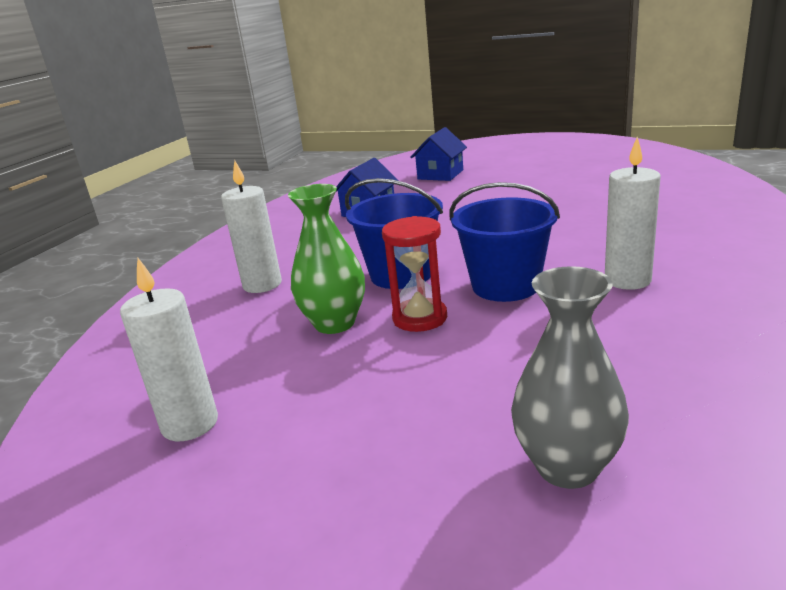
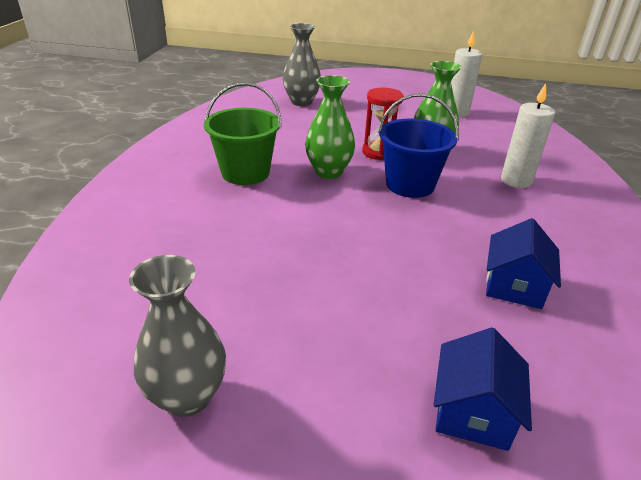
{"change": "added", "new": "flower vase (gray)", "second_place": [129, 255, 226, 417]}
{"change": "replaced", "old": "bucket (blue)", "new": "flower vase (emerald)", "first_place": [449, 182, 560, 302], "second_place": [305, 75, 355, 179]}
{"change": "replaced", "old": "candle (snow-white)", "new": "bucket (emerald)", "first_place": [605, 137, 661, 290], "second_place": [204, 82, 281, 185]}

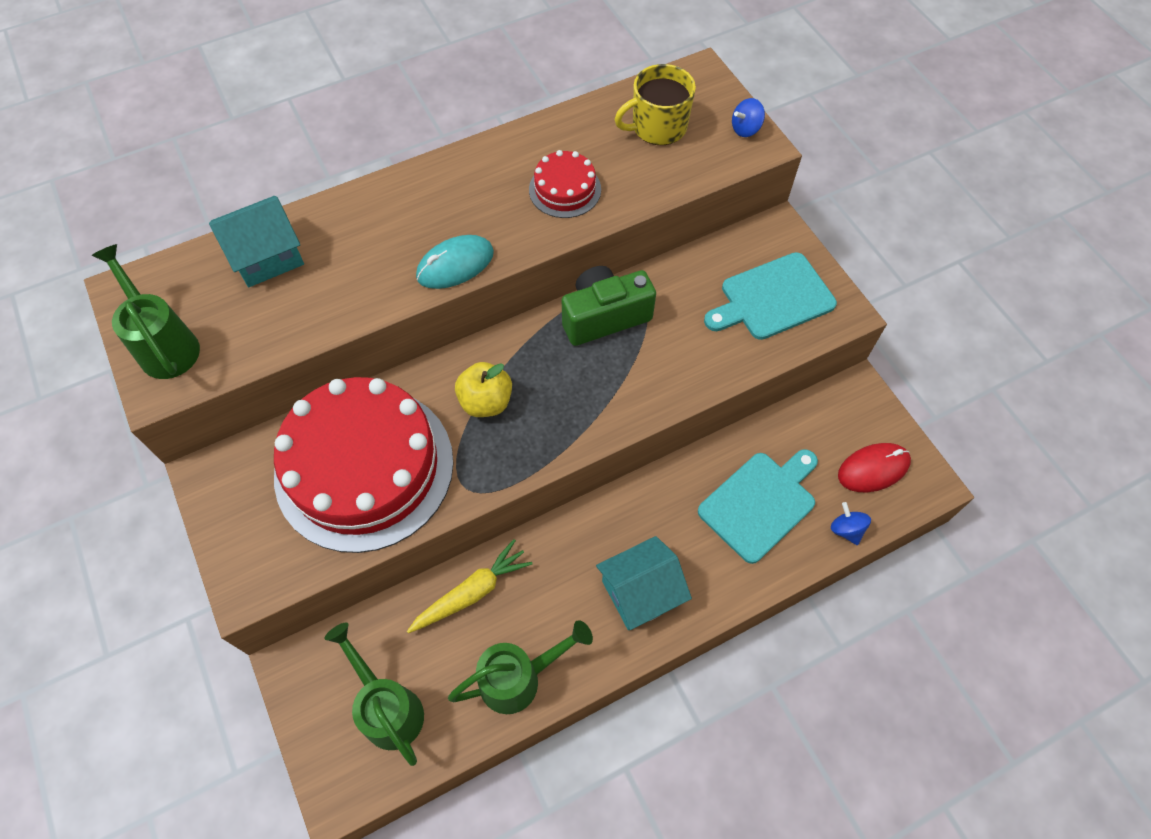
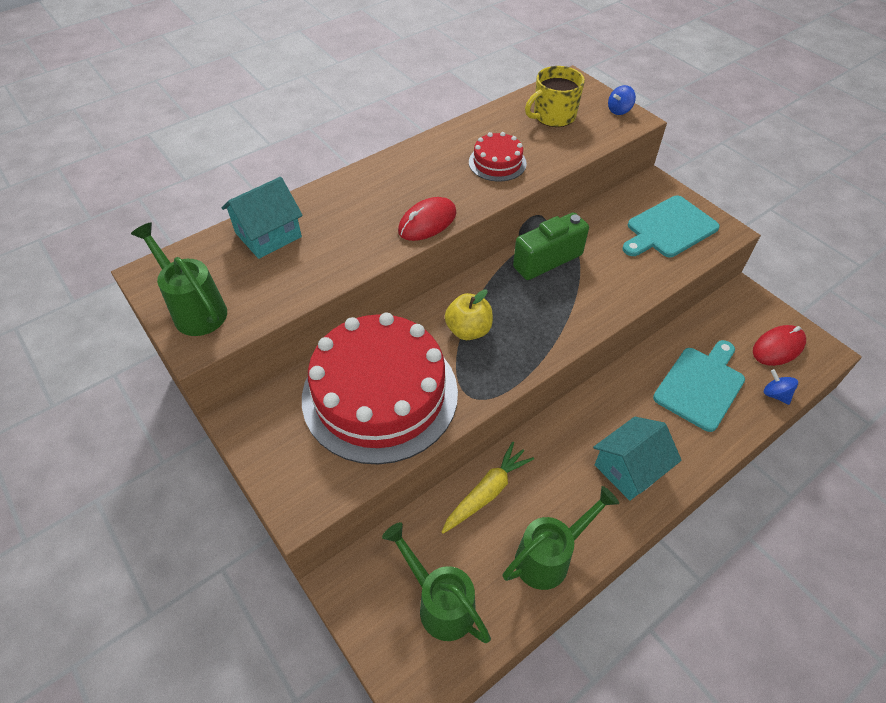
{"change": "recoloured", "old": "PC mouse (aqua)", "new": "PC mouse (scarlet)", "first_place": [416, 235, 494, 289], "second_place": [398, 197, 457, 241]}

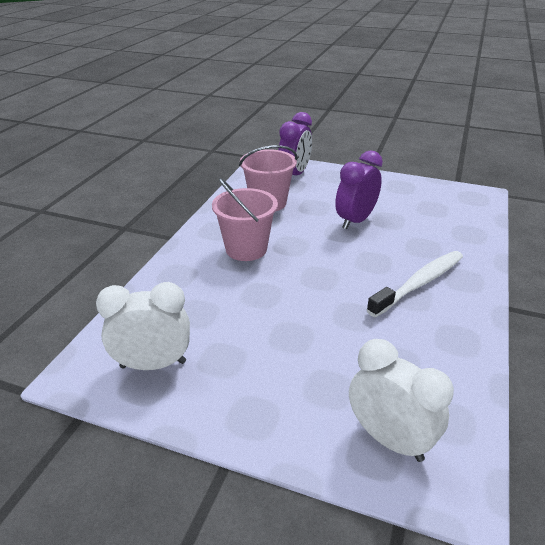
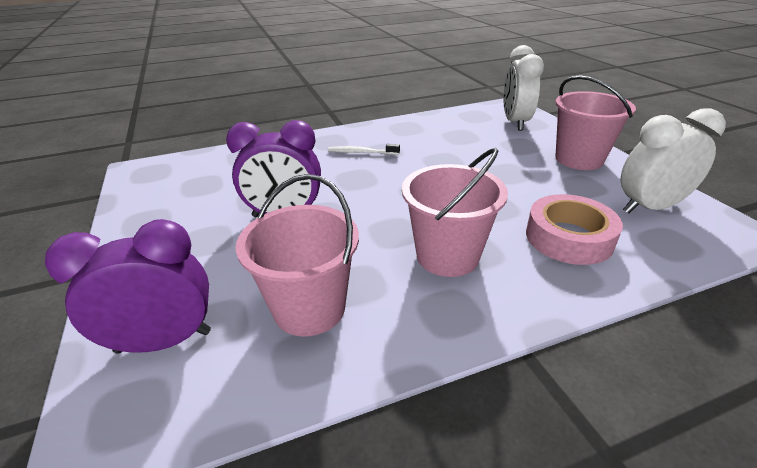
{"change": "added", "new": "tape (rosy)", "second_place": [526, 194, 623, 265]}
{"change": "added", "new": "bucket (rosy)", "second_place": [555, 76, 636, 170]}
{"change": "turned", "old": "clock (snow-white)", "first_place": [96, 282, 190, 370], "second_place": [621, 108, 726, 213], "degrees": 120}
{"change": "resized", "old": "toothbrush (snow-white)", "first_place": [367, 251, 463, 317], "second_place": [328, 144, 400, 155], "factor": 0.53}

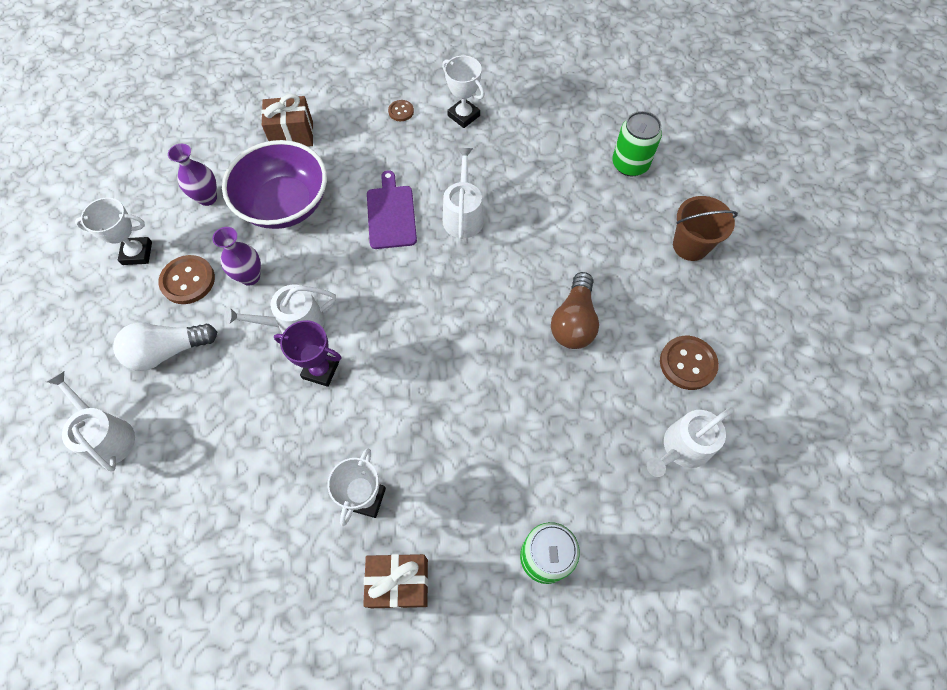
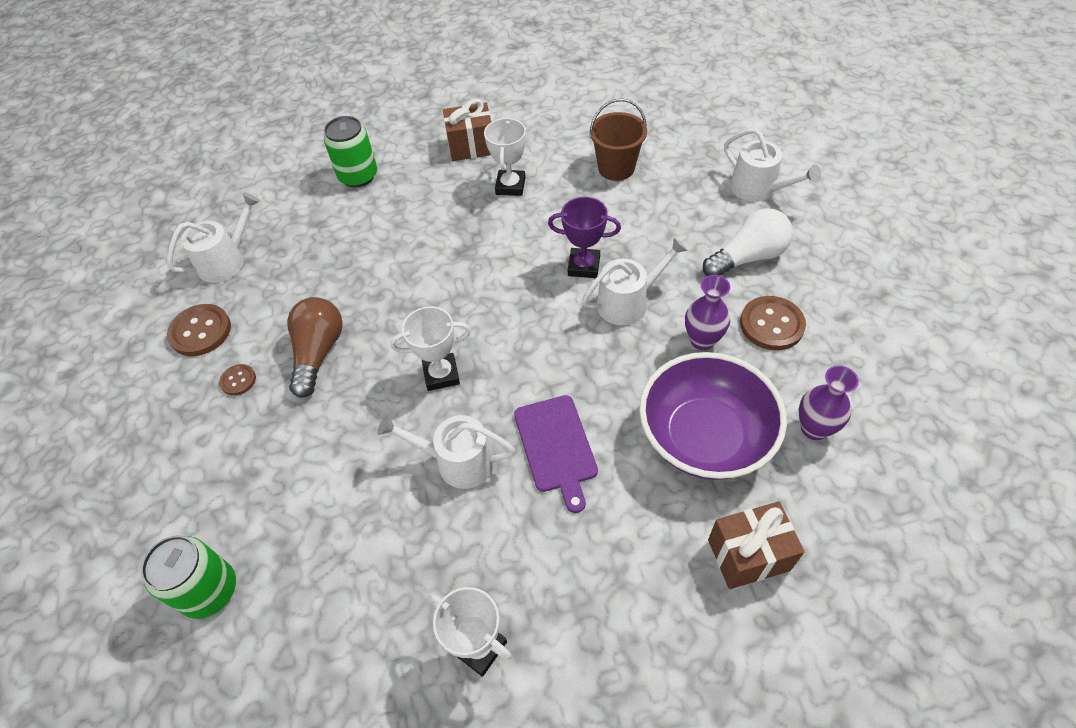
{"change": "moved", "old": "prize cup (snow-white)", "first_place": [75, 198, 152, 265], "second_place": [390, 306, 471, 391]}
{"change": "moved", "old": "button (russet)", "first_place": [388, 100, 414, 121], "second_place": [219, 364, 256, 396]}
{"change": "moved", "old": "bucket (russet)", "first_place": [673, 196, 738, 261], "second_place": [590, 99, 647, 181]}
{"change": "turned", "old": "watering can (snow-white)", "first_place": [443, 148, 484, 239], "second_place": [377, 414, 515, 489], "degrees": 105}

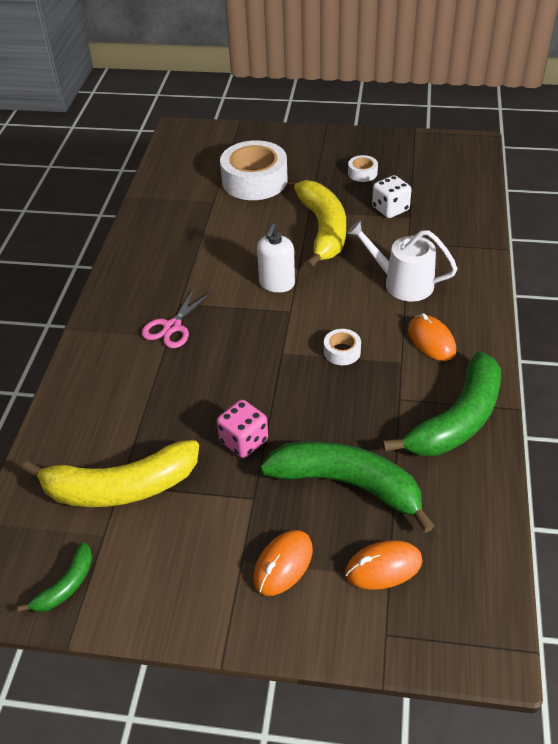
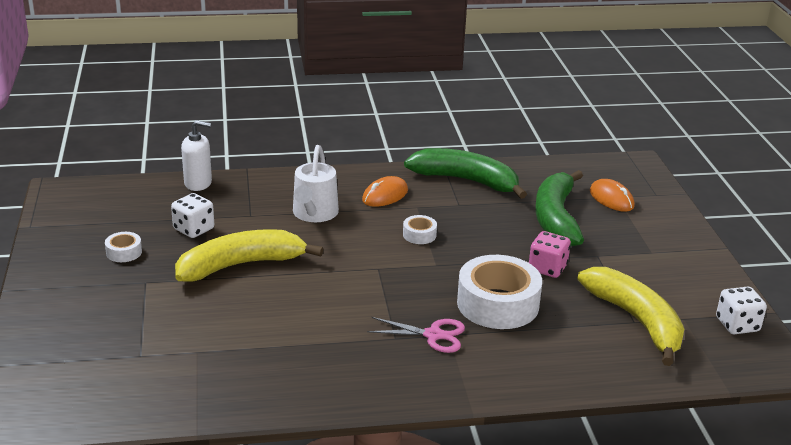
{"change": "removed", "old": "PC mouse (bright orange)", "first_place": [253, 530, 313, 596]}
{"change": "moved", "old": "tape (snow-white)", "first_place": [220, 140, 288, 200], "second_place": [457, 255, 542, 329]}
{"change": "moved", "old": "pump bottle (snow-white)", "first_place": [257, 224, 295, 293], "second_place": [181, 120, 212, 191]}
{"change": "replaced", "old": "banana (emerald)", "new": "dice (snow-white)", "first_place": [17, 542, 92, 612], "second_place": [716, 287, 767, 334]}

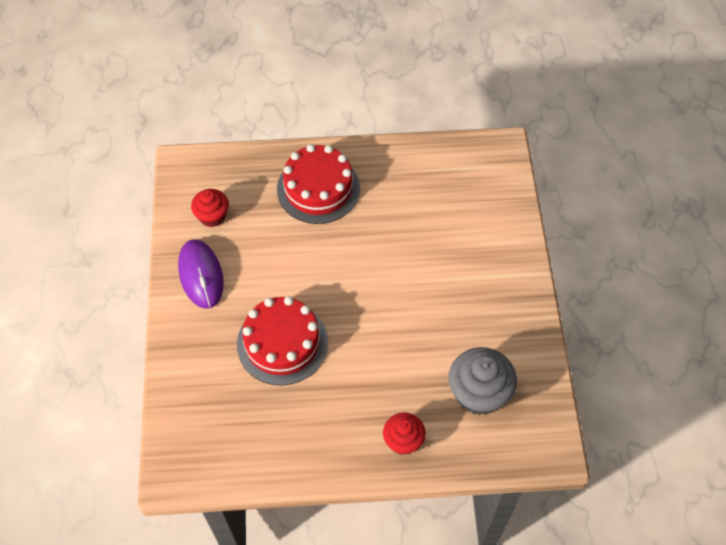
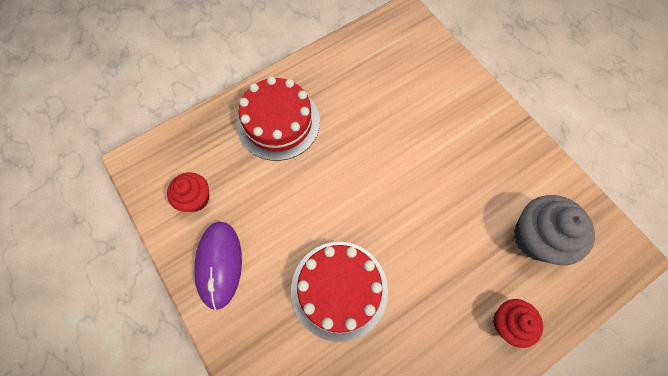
{"change": "turned", "old": "PC mouse (violet)", "first_place": [178, 239, 224, 309], "second_place": [194, 222, 242, 310], "degrees": 45}

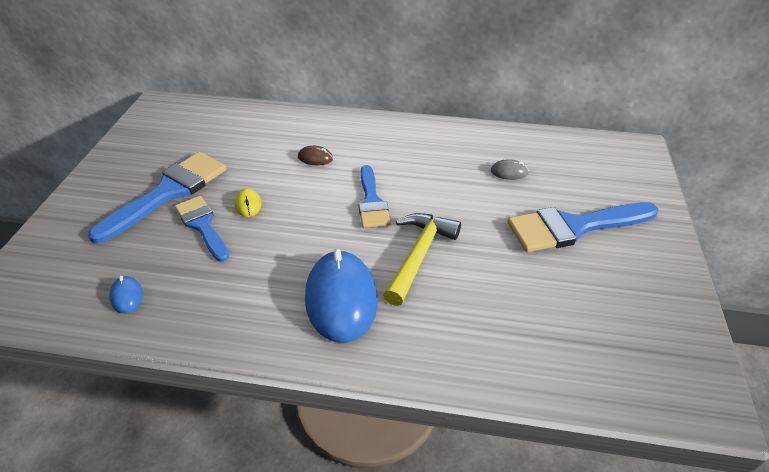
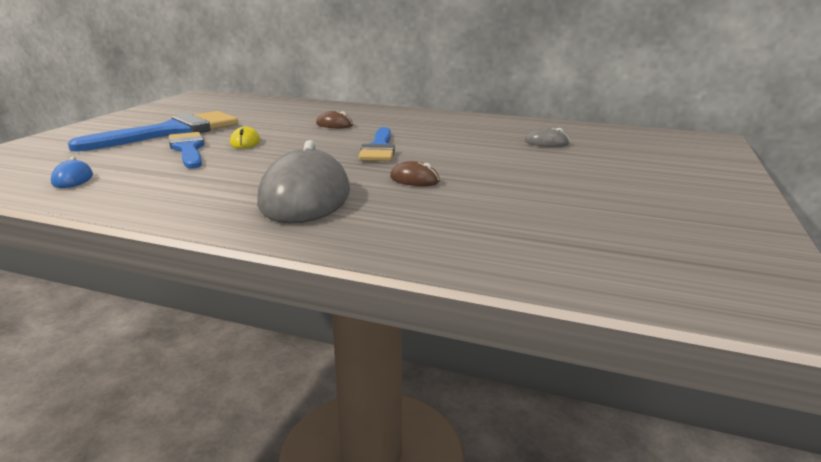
{"change": "removed", "old": "paint brush (blue)", "first_place": [507, 202, 658, 252]}
{"change": "replaced", "old": "hammer (yellow)", "new": "PC mouse (russet)", "first_place": [383, 213, 461, 306], "second_place": [390, 161, 440, 186]}
{"change": "recoloured", "old": "PC mouse (blue)", "new": "PC mouse (gray)", "first_place": [305, 249, 378, 343], "second_place": [257, 140, 350, 223]}

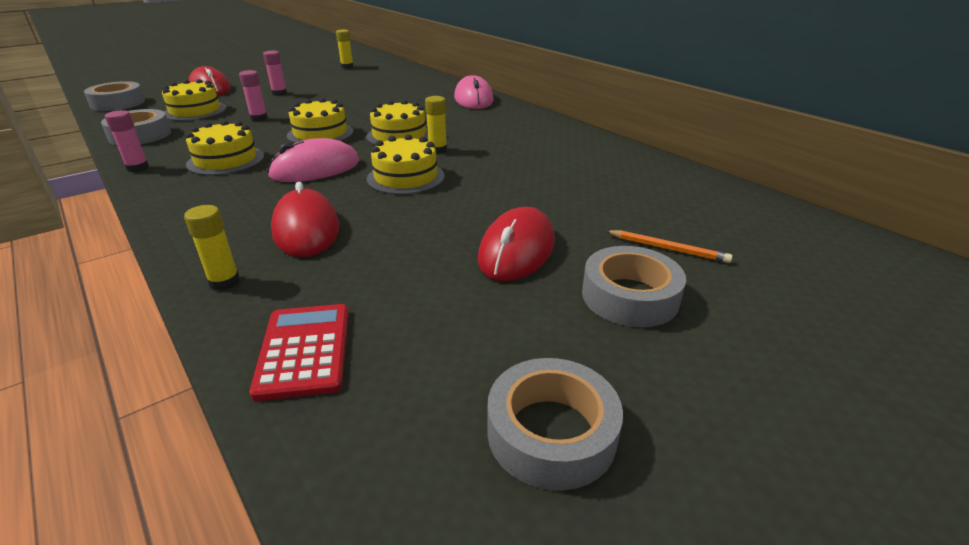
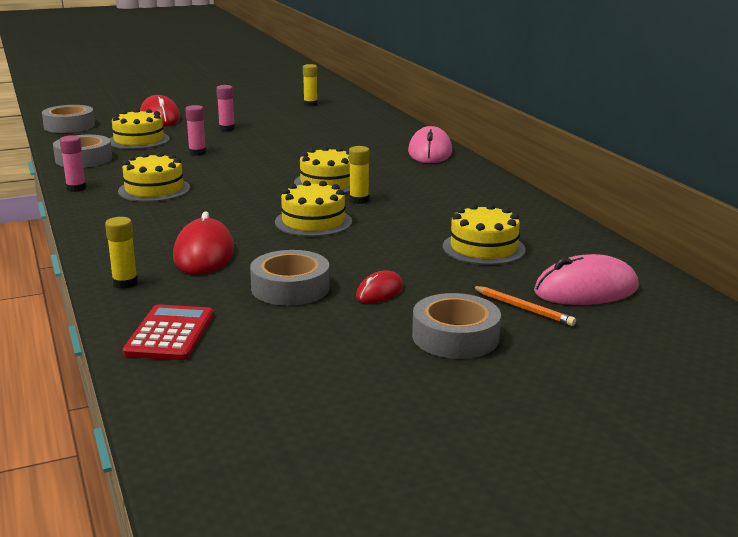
{"change": "moved", "old": "PC mouse (rosy)", "first_place": [267, 138, 359, 182], "second_place": [534, 254, 639, 305]}
{"change": "moved", "old": "layer cake (yellow)", "first_place": [287, 98, 354, 143], "second_place": [443, 204, 526, 265]}
{"change": "moved", "old": "tape (gray)", "first_place": [487, 358, 623, 491], "second_place": [250, 250, 330, 306]}
{"change": "resized", "old": "PC mouse (scarlet)", "first_place": [478, 207, 555, 281], "second_place": [356, 270, 403, 303], "factor": 0.56}

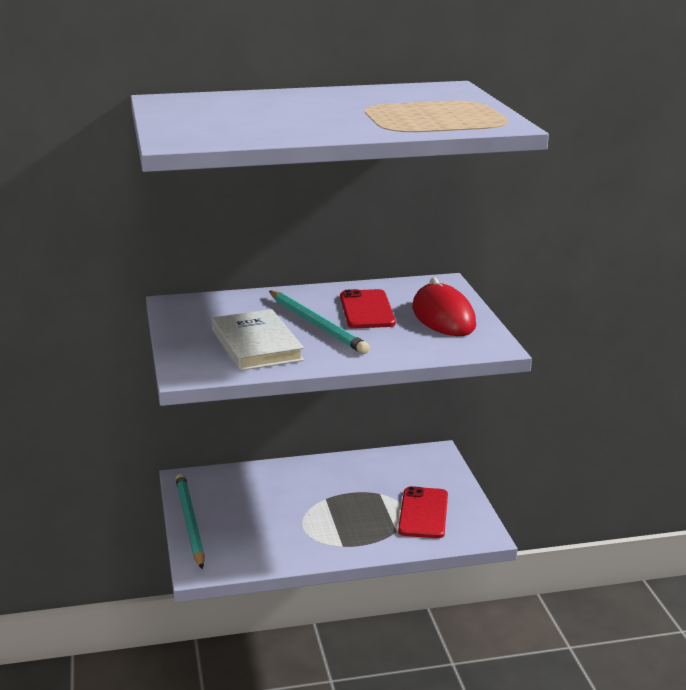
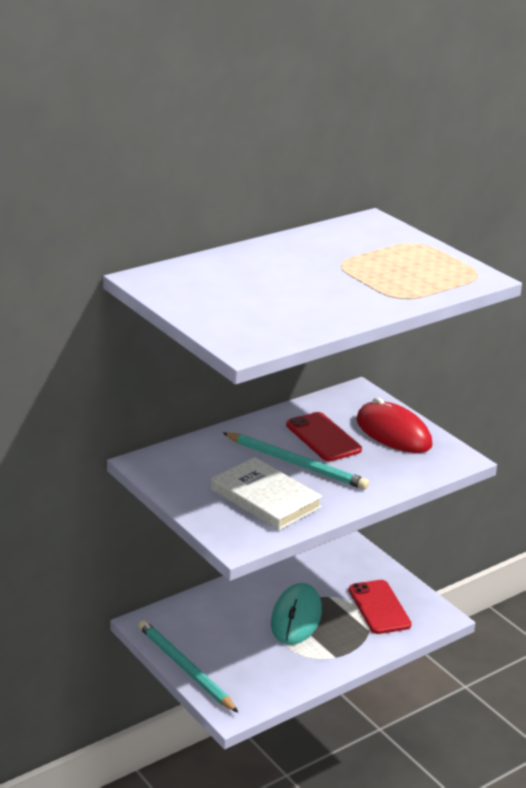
{"change": "added", "new": "PC mouse (aqua)", "second_place": [271, 583, 322, 645]}

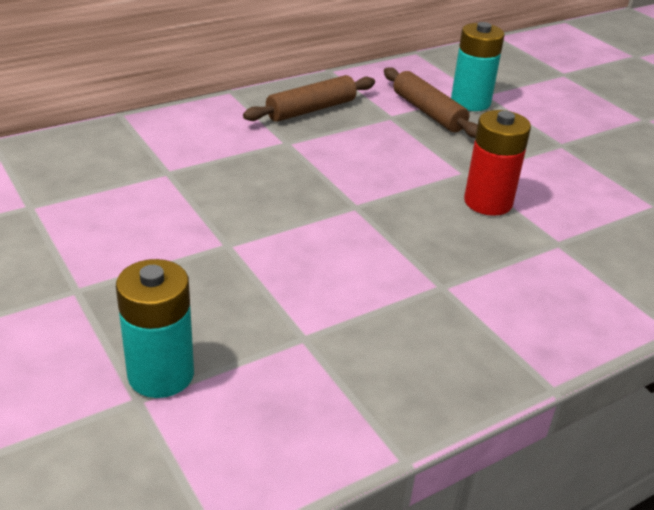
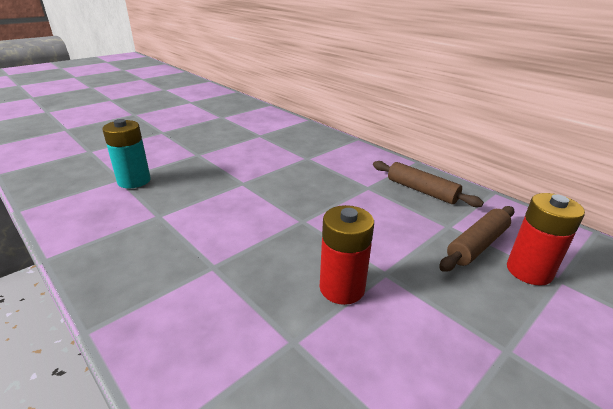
{"change": "recoloured", "old": "AA battery (aqua)", "new": "AA battery (scarlet)", "first_place": [451, 22, 505, 111], "second_place": [507, 193, 585, 286]}

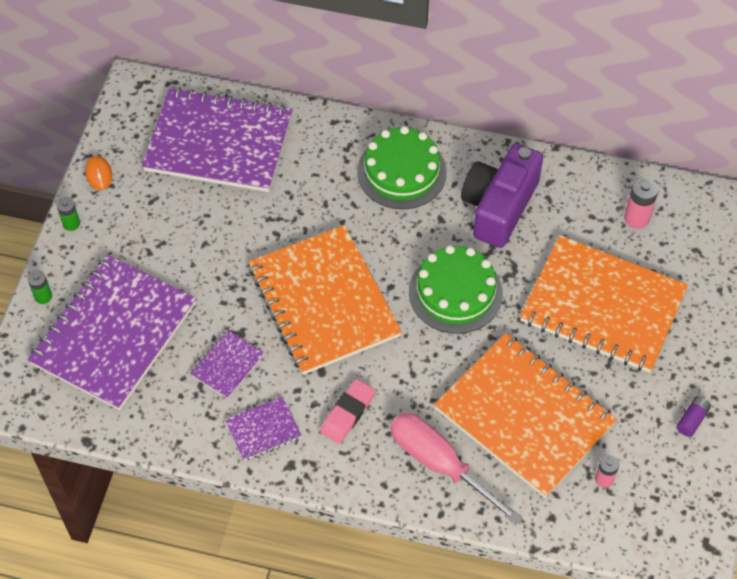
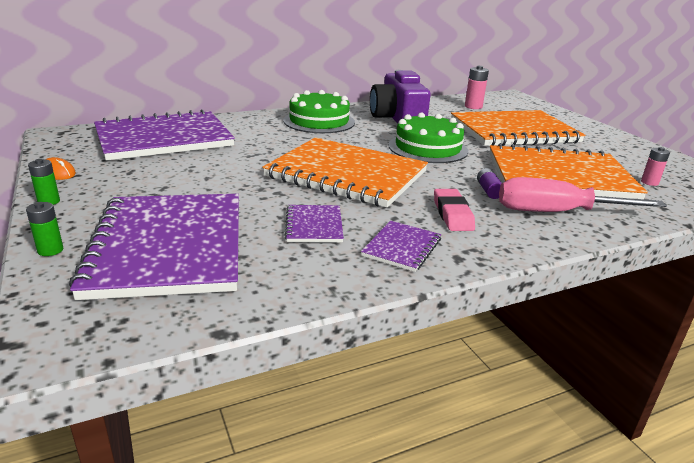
{"change": "moved", "old": "AA battery (violet)", "first_place": [676, 396, 711, 437], "second_place": [477, 168, 502, 199]}

